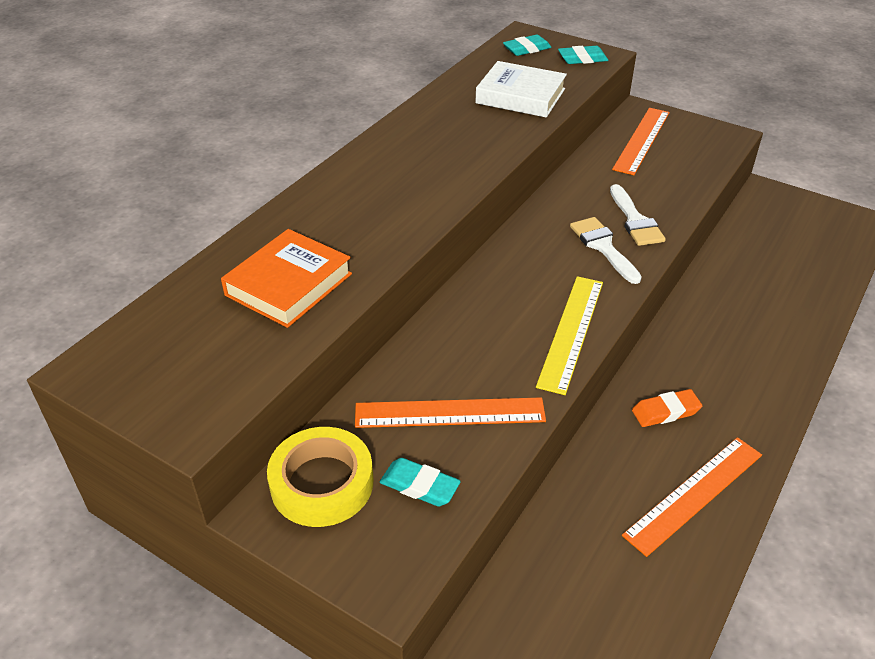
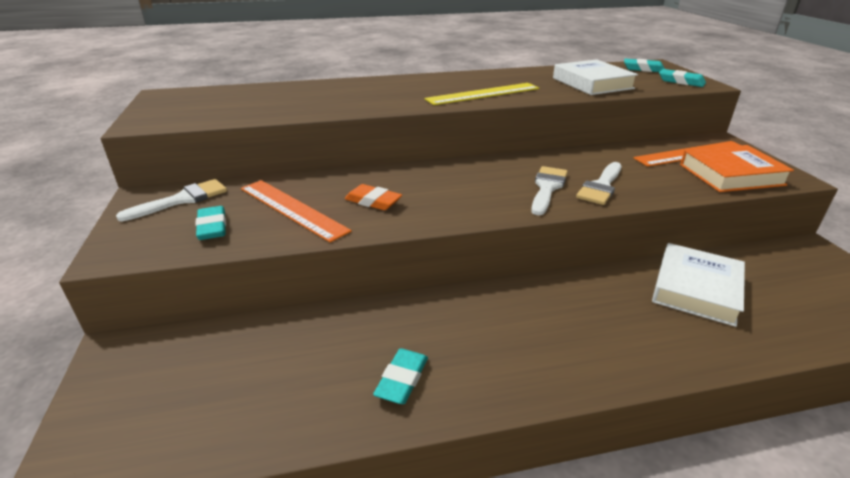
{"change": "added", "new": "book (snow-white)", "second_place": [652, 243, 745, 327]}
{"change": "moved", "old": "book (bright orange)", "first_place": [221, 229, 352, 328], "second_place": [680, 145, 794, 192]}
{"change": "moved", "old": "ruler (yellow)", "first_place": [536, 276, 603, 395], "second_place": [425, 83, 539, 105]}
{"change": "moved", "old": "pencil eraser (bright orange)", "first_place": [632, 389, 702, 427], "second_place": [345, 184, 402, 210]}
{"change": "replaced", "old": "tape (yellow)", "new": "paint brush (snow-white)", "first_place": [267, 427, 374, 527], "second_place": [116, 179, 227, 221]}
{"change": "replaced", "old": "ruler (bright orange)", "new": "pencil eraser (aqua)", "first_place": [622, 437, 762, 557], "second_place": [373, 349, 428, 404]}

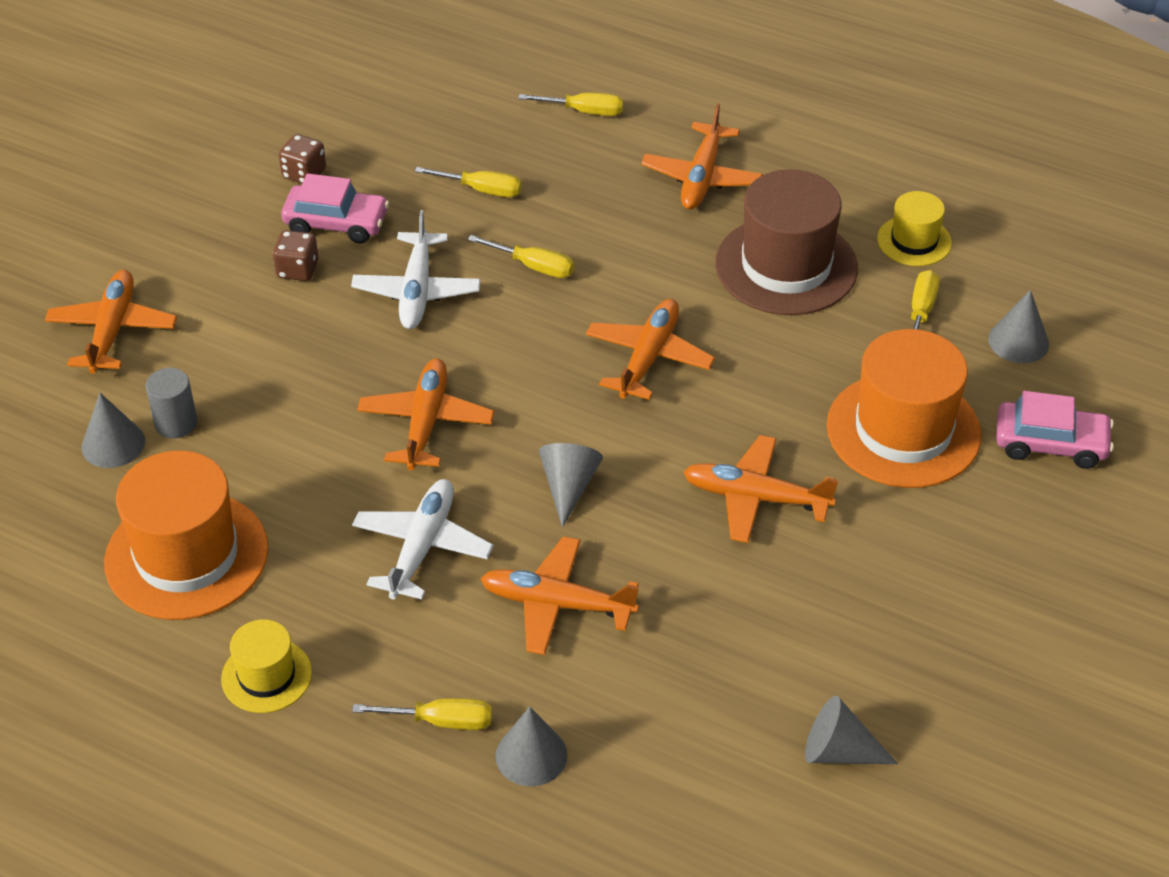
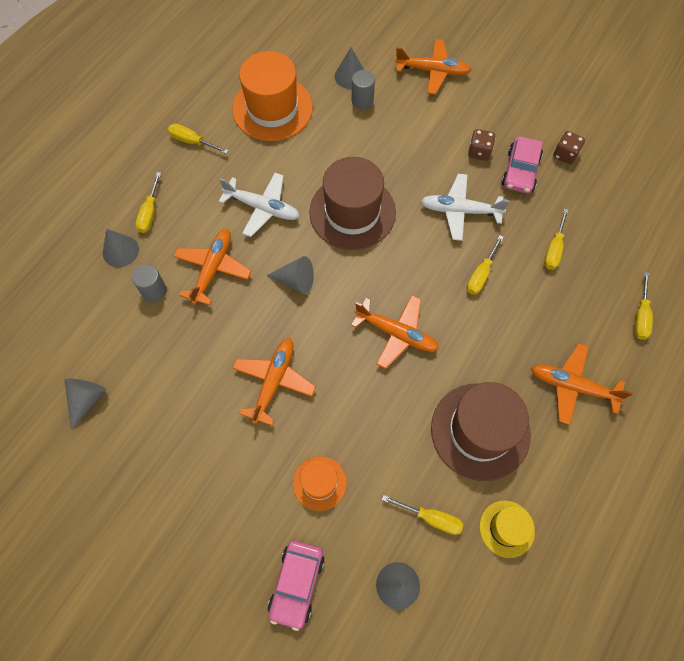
{"change": "added", "new": "cylinder (gray)", "second_place": [132, 264, 167, 302]}
{"change": "replaced", "old": "tall hat (yellow)", "new": "hand screwdriver (yellow)", "first_place": [221, 619, 312, 713], "second_place": [168, 124, 229, 154]}
{"change": "replaced", "old": "plane (bright orange)", "new": "tall hat (russet)", "first_place": [357, 359, 494, 471], "second_place": [309, 157, 396, 250]}
{"change": "resized", "old": "tall hat (bright orange)", "first_place": [827, 329, 982, 488], "second_place": [293, 456, 347, 511], "factor": 0.53}

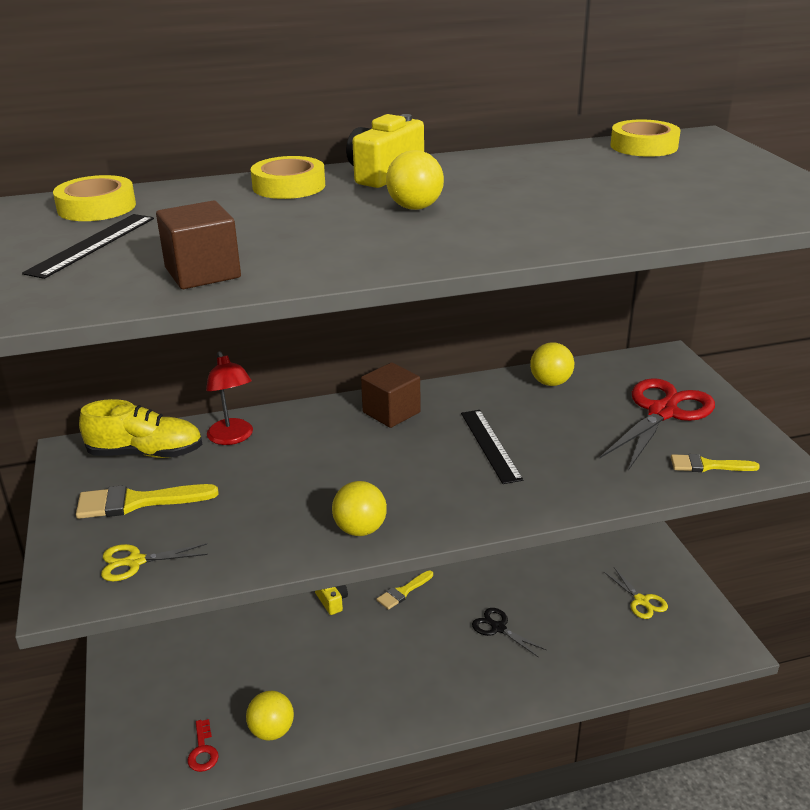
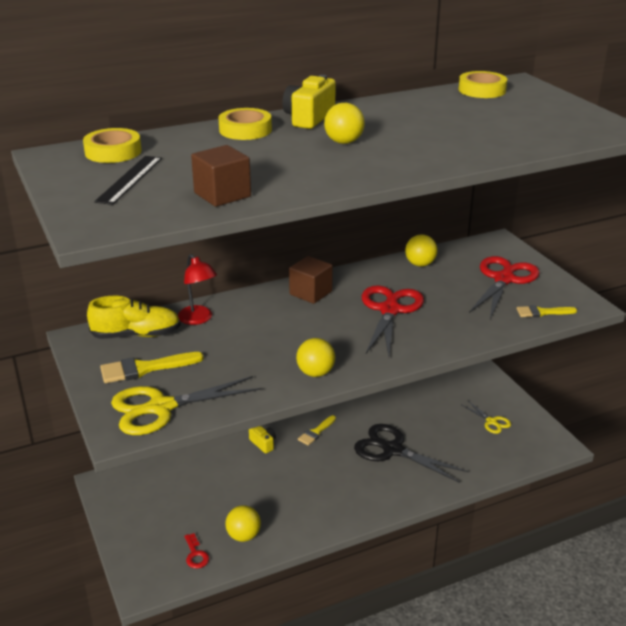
{"change": "replaced", "old": "ruler (jet-black)", "new": "shears (scarlet)", "first_place": [461, 410, 523, 484], "second_place": [362, 285, 424, 356]}
{"change": "resized", "old": "shears (yellow)", "first_place": [101, 544, 208, 581], "second_place": [111, 376, 261, 435], "factor": 1.95}
{"change": "resized", "old": "shears (jet-black)", "first_place": [472, 608, 546, 657], "second_place": [354, 424, 468, 483], "factor": 1.95}

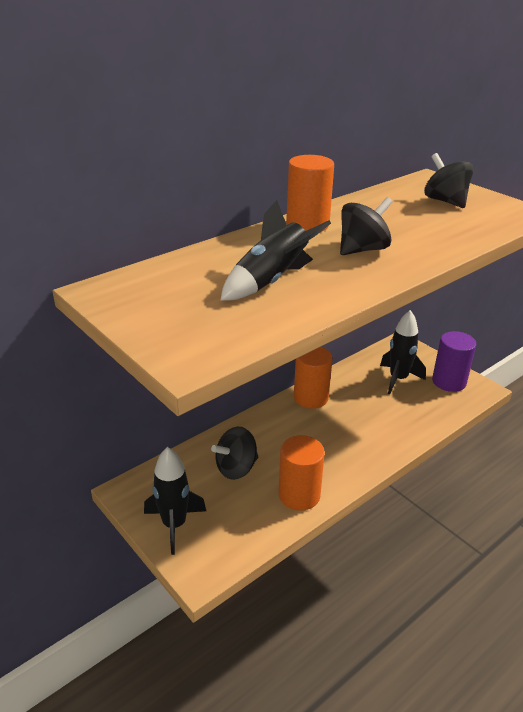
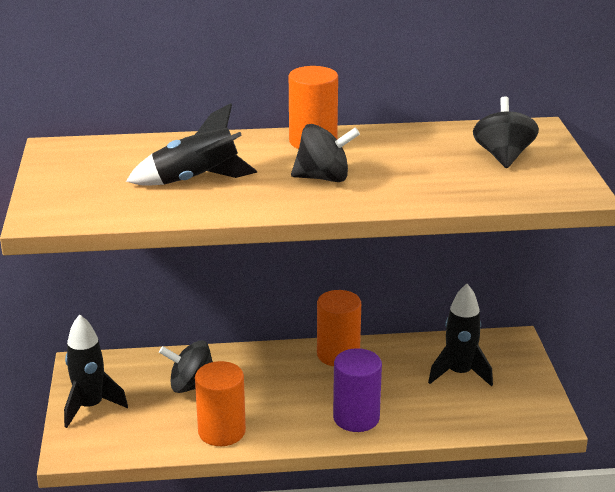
{"change": "moved", "old": "cylinder (violet)", "first_place": [432, 331, 477, 392], "second_place": [333, 348, 382, 432]}

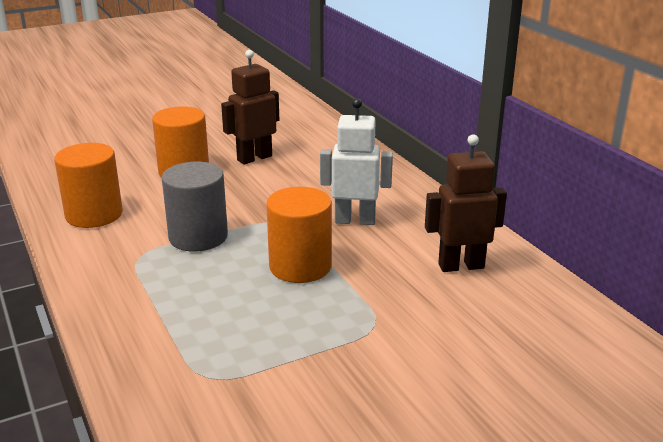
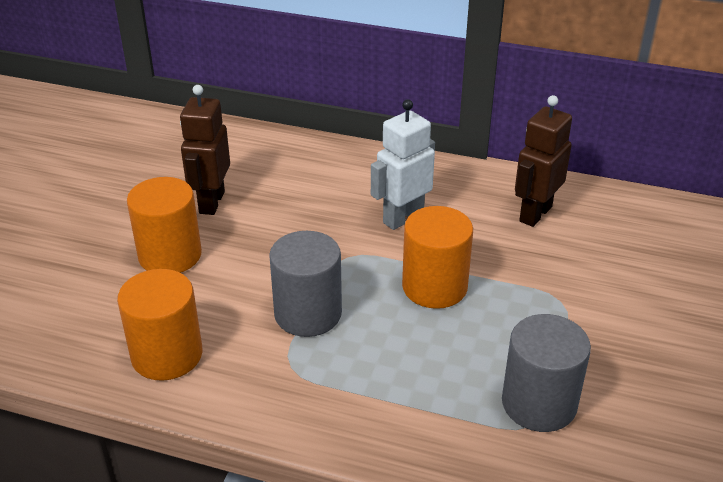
{"change": "added", "new": "cylinder (gray)", "second_place": [502, 314, 591, 432]}

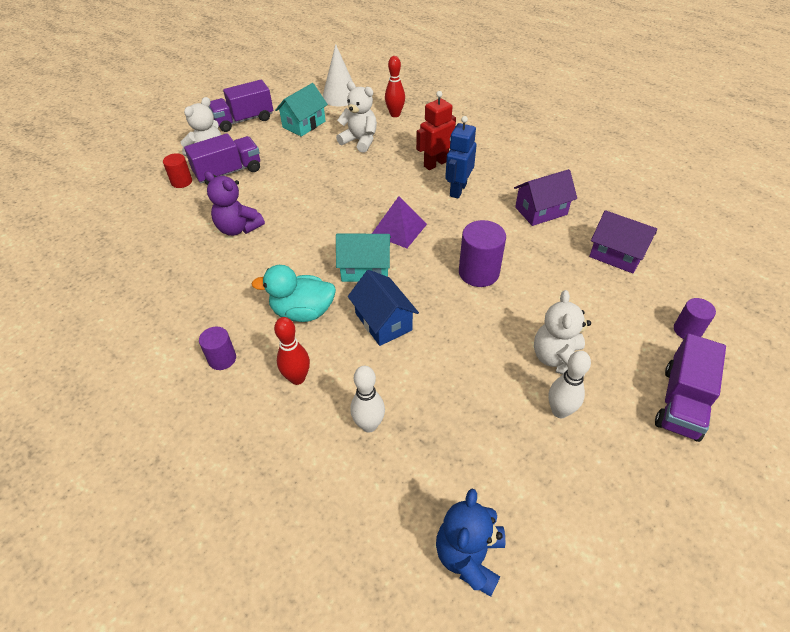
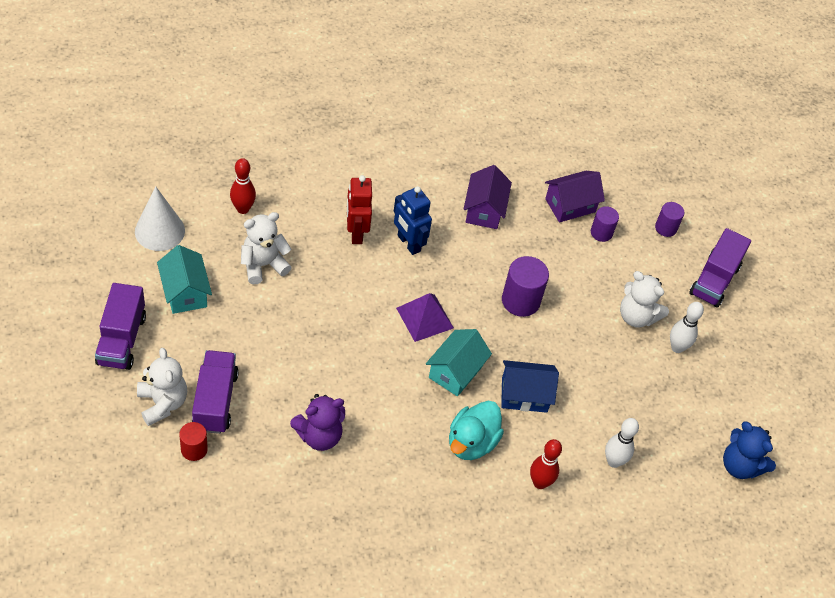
{"change": "moved", "old": "cylinder (violet)", "first_place": [199, 327, 236, 370], "second_place": [591, 206, 619, 242]}
{"change": "turned", "old": "toy truck (violet)", "first_place": [655, 333, 726, 442], "second_place": [689, 228, 751, 308], "degrees": 60}

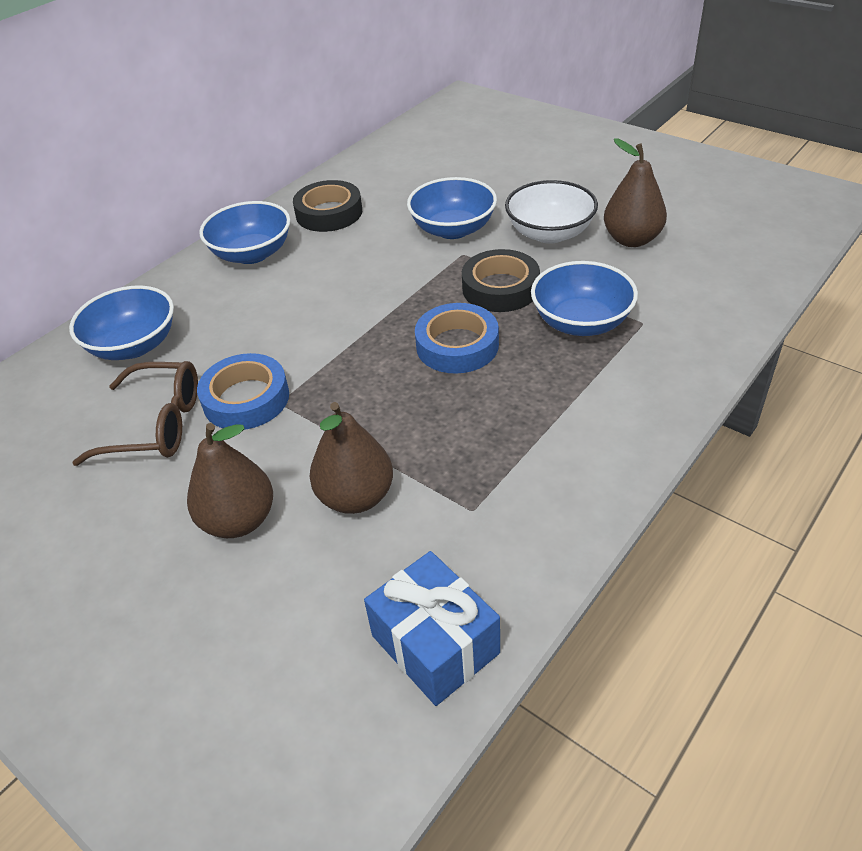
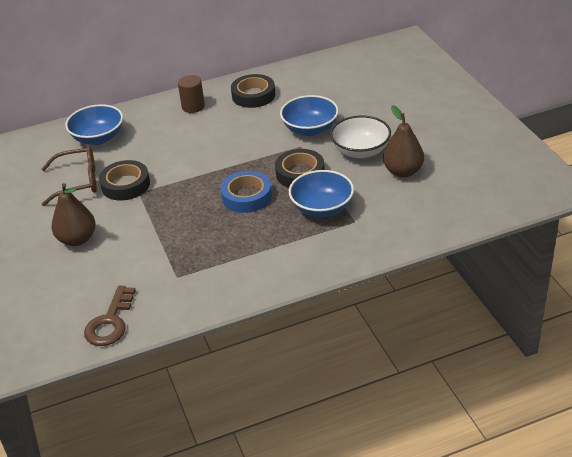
{"change": "removed", "old": "pear (russet)", "first_place": [310, 402, 393, 514]}
{"change": "replaced", "old": "bowl (blue)", "new": "cylinder (russet)", "first_place": [199, 201, 290, 264], "second_place": [178, 75, 205, 113]}
{"change": "replaced", "old": "present (blue)", "new": "door key (russet)", "first_place": [364, 551, 500, 706], "second_place": [84, 285, 136, 346]}
{"change": "recoloured", "old": "tape (blue)", "new": "tape (jet-black)", "first_place": [197, 353, 289, 430], "second_place": [99, 160, 150, 201]}
{"change": "turned", "old": "glasses (russet)", "first_place": [72, 361, 198, 466], "second_place": [42, 146, 97, 206], "degrees": -45}

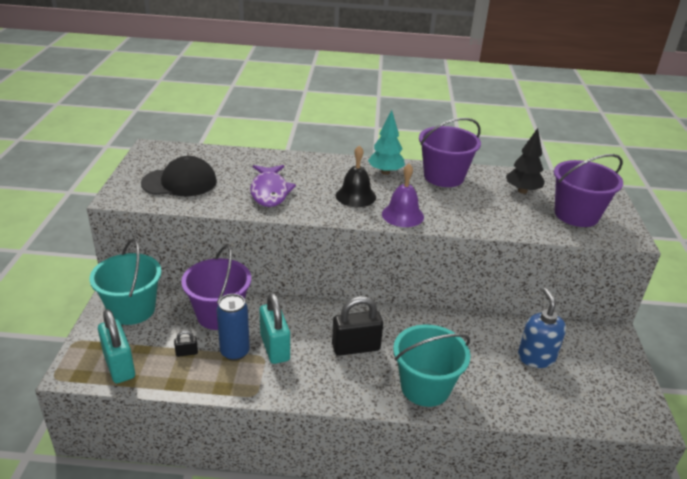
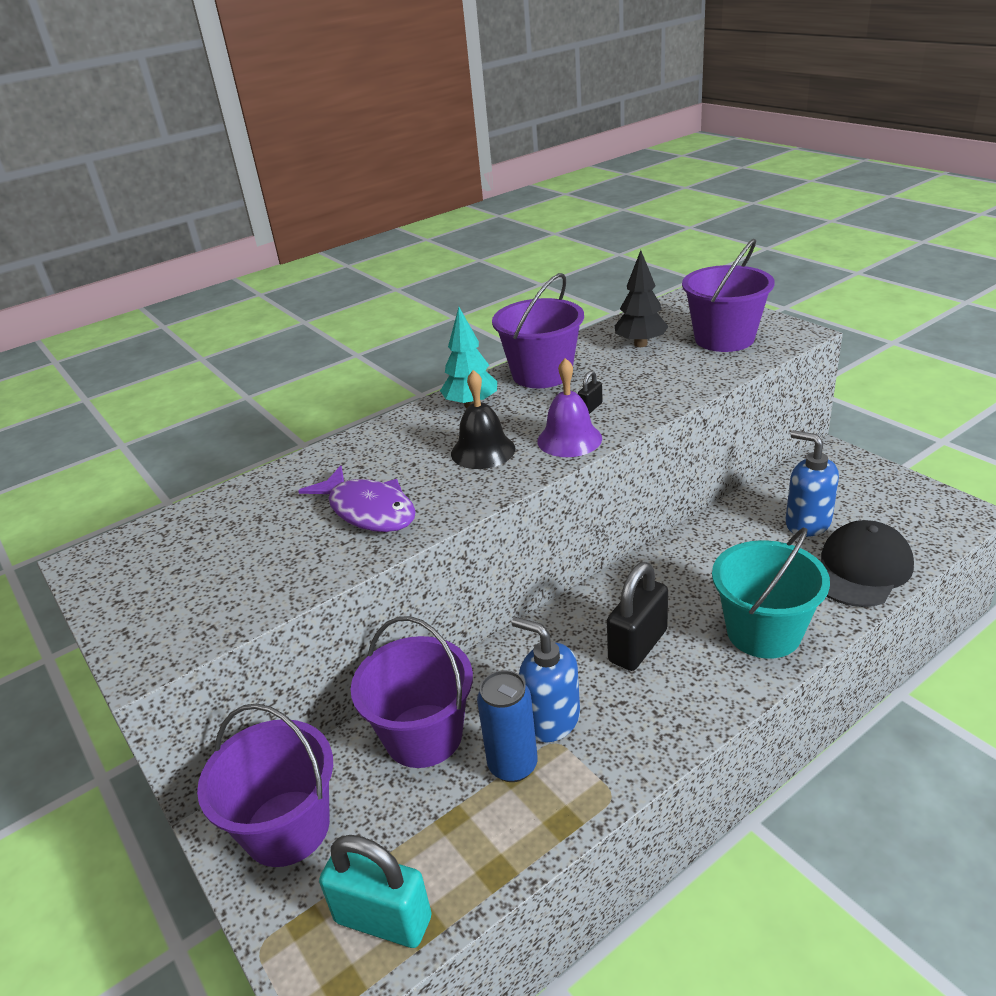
{"change": "moved", "old": "peaked cap (jet-black)", "first_place": [141, 156, 217, 196], "second_place": [821, 520, 914, 607]}
{"change": "moved", "old": "padlock (jet-black)", "first_place": [174, 330, 198, 357], "second_place": [578, 371, 603, 414]}
{"change": "replaced", "old": "padlock (aqua)", "new": "pump bottle (blue)", "first_place": [259, 293, 290, 364], "second_place": [512, 617, 580, 743]}
{"change": "recoloured", "old": "bucket (aqua)", "new": "bucket (violet)", "first_place": [89, 238, 162, 325], "second_place": [197, 703, 333, 867]}

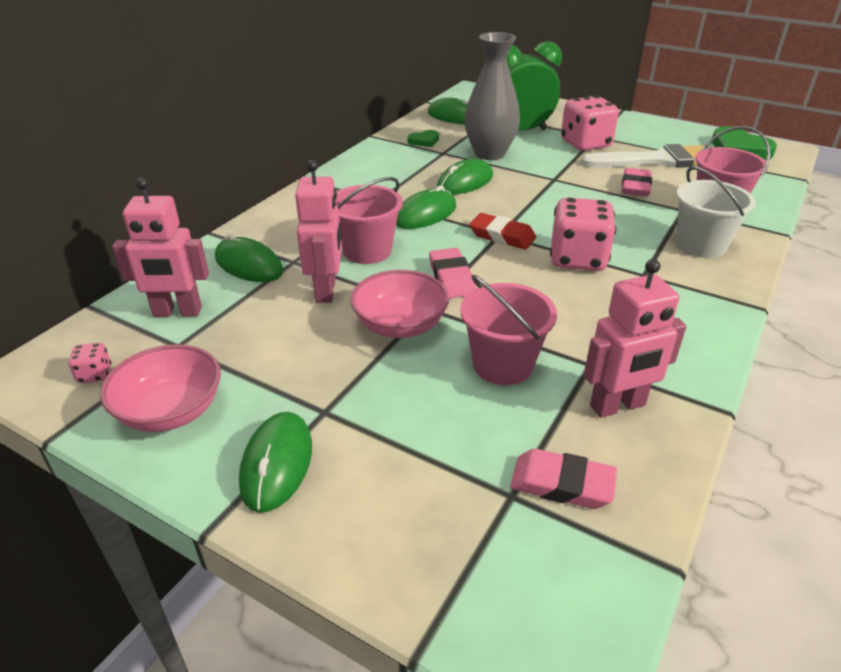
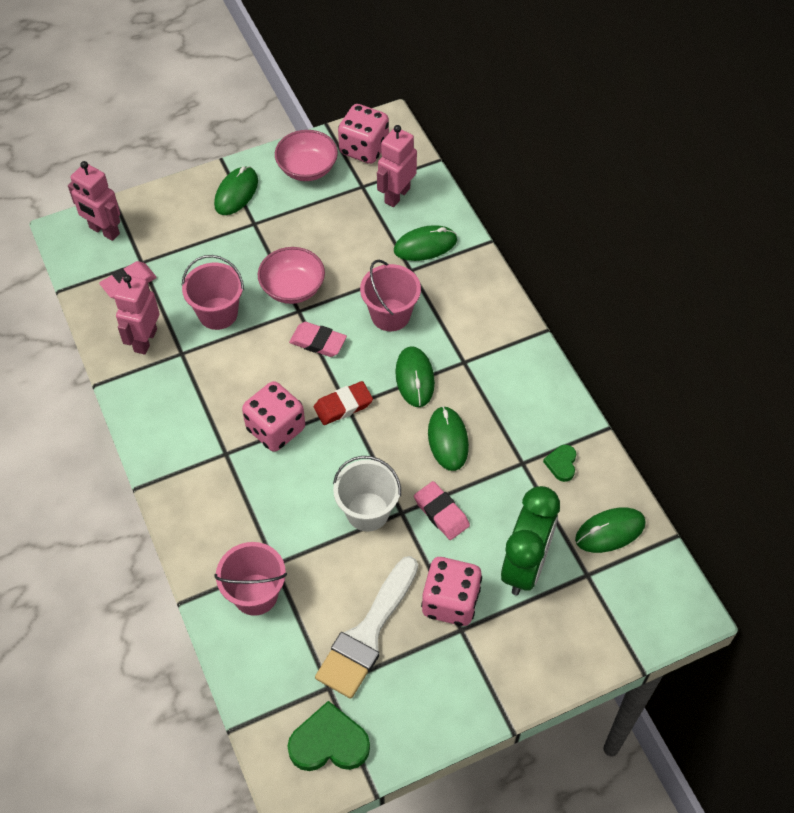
{"change": "removed", "old": "flower vase (gray)", "first_place": [464, 32, 520, 160]}
{"change": "moved", "old": "robot (rosy)", "first_place": [295, 160, 342, 303], "second_place": [68, 161, 120, 241]}
{"change": "moved", "old": "pencil eraser (rosy)", "first_place": [622, 168, 652, 196], "second_place": [414, 481, 470, 540]}
{"change": "moved", "old": "bucket (snow-white)", "first_place": [676, 166, 756, 258], "second_place": [333, 456, 401, 532]}
{"change": "turned", "old": "PC mouse (emerald)", "first_place": [239, 412, 312, 513], "second_place": [214, 166, 258, 215], "degrees": 75}
{"change": "resized", "old": "dice (rosy)", "first_place": [69, 343, 111, 383], "second_place": [338, 104, 389, 164], "factor": 2.29}

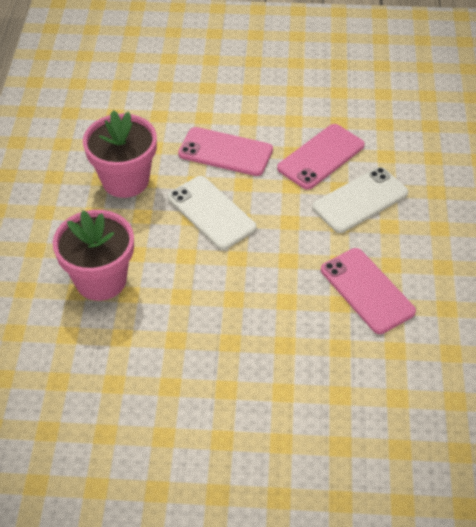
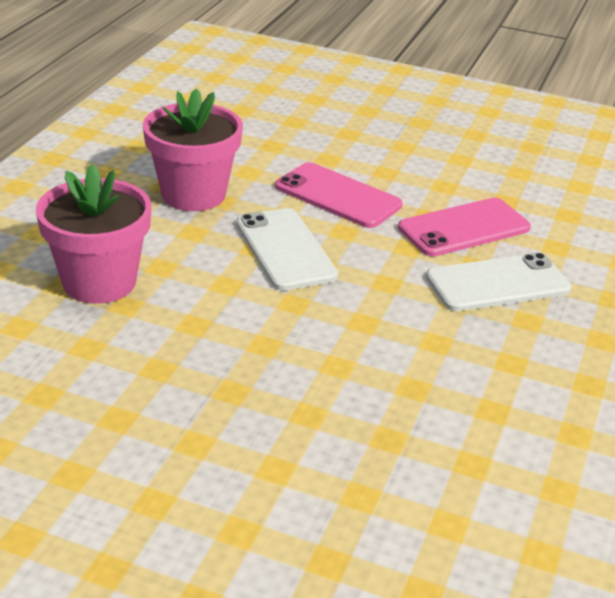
{"change": "removed", "old": "mobile phone (rosy)", "first_place": [321, 248, 416, 334]}

